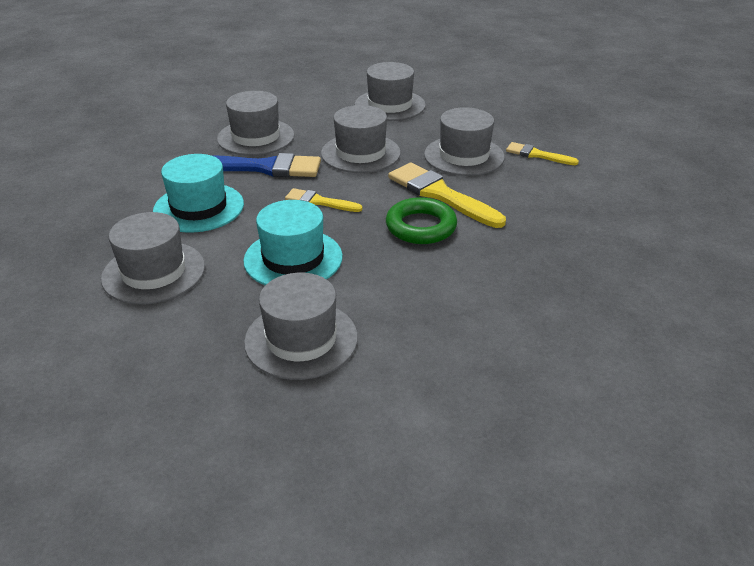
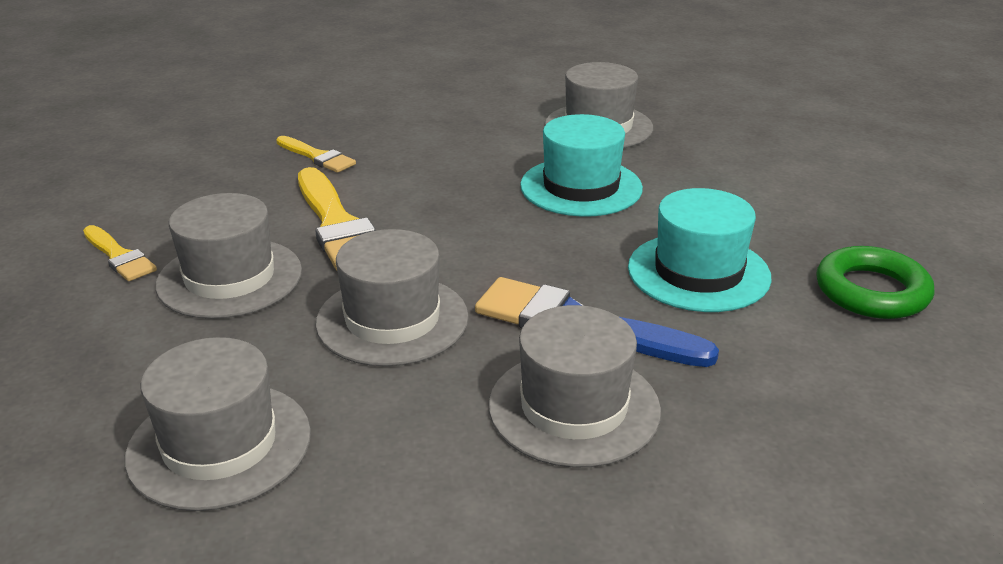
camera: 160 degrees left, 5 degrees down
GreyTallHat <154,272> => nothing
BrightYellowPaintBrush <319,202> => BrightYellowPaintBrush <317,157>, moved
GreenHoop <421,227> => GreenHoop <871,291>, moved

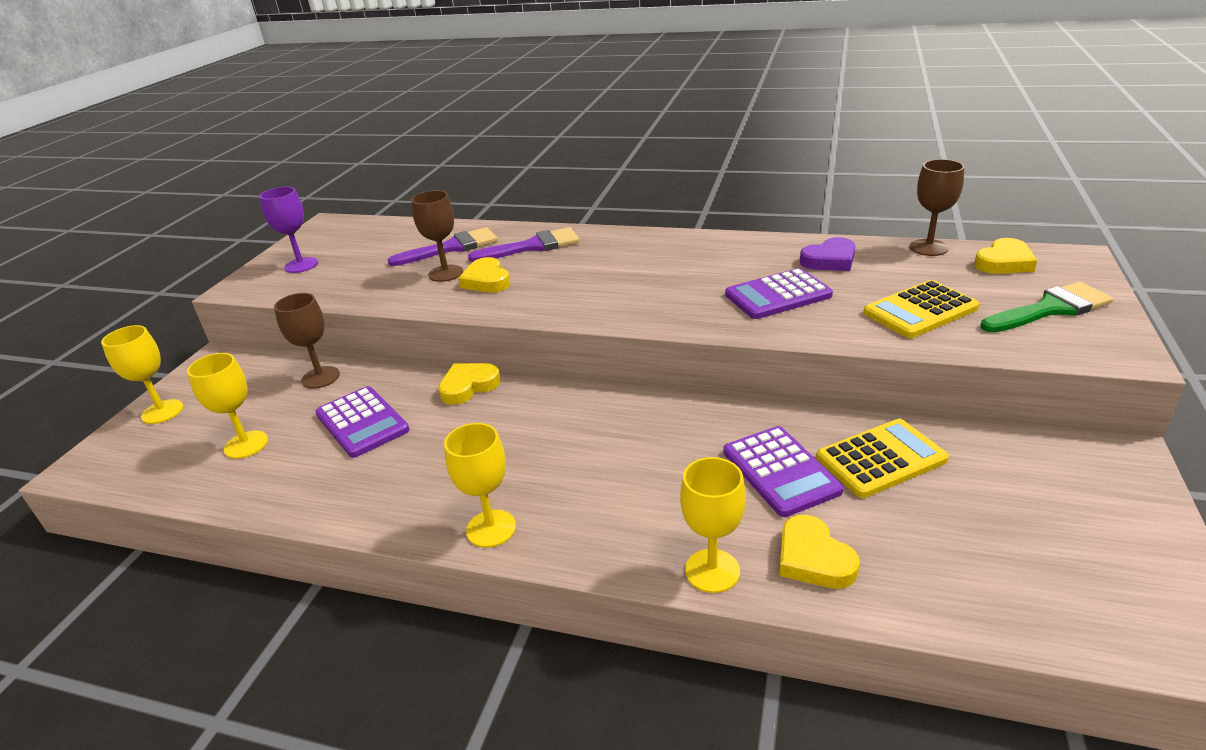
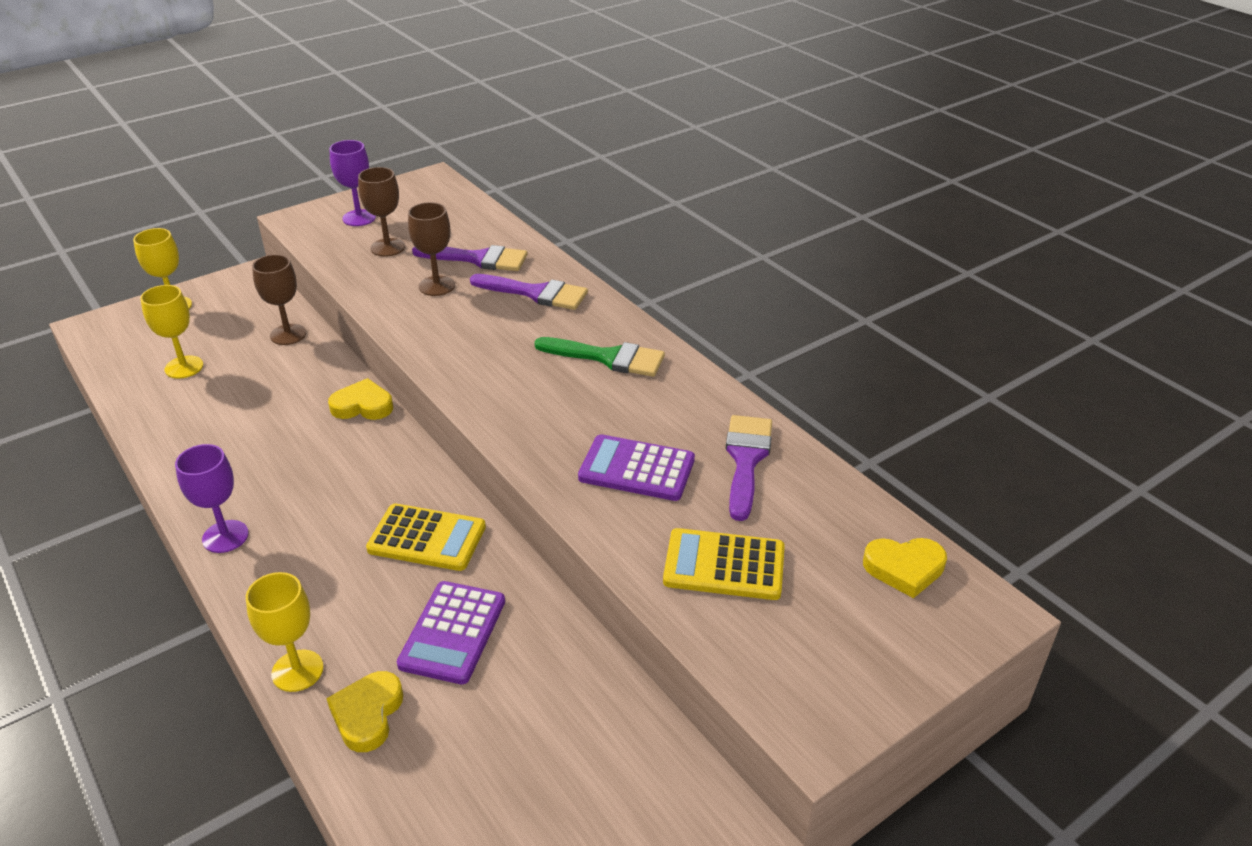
camera: 35 degrees right, 5 degrees up
RoyalPurpleAddingMachine <362,422> => nothing
BrightYellowLoveHeart <486,280> => nothing
BrightYellowAddingMachine <881,459> => BrightYellowAddingMachine <427,538>, moved
BrownChalice <928,247> => BrownChalice <387,247>, moved
GreenPaintBrush <1050,309> => GreenPaintBrush <608,358>, moved
RoyalPurpleLoveHeart <829,260> => RoyalPurplePaintBrush <746,460>
BrightYellowChalice <491,528> => RoyalPurpleChalice <225,536>

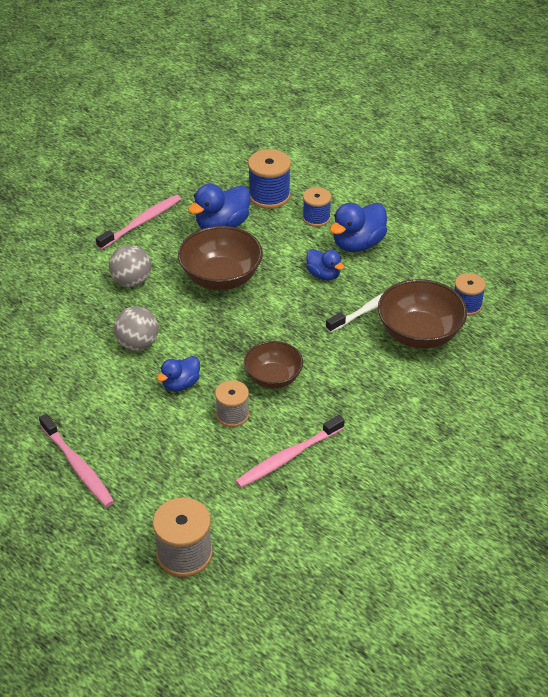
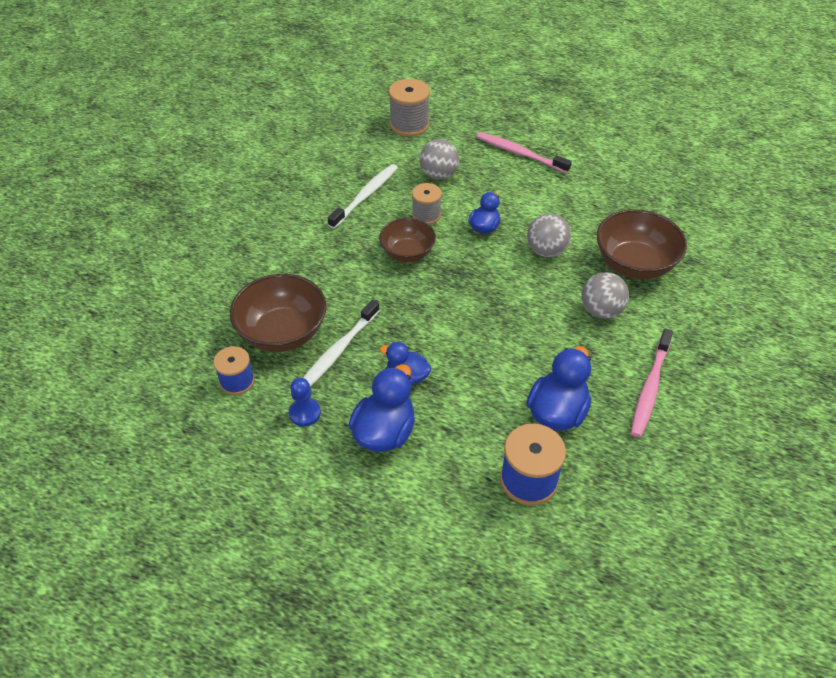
camera: 160 degrees right, 5 degrees up
CobaltSpool <316,218> => nothing
nothing => CobaltChessPawn <305,413>
nothing => GreyPlayBall <439,175>
BrownServingBowl <221,278> => BrownServingBowl <634,264>, moved
RosePinkToothbrush <287,457> => PureWhiteToothbrush <366,196>

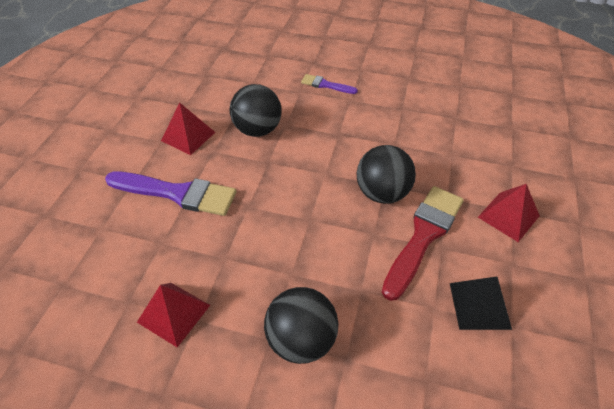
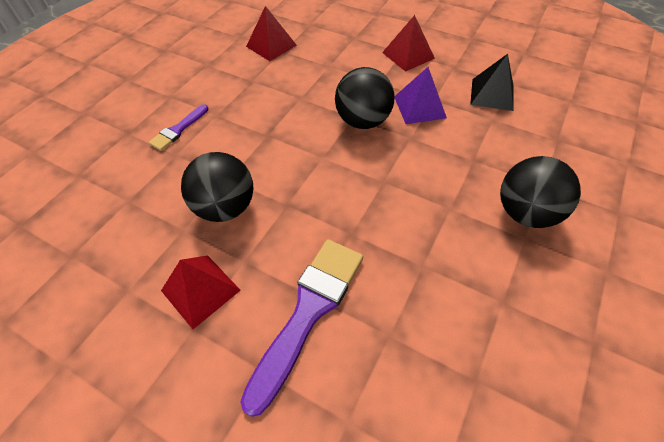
camera: 75 degrees left, 5 degrees up
RedPyramid <173,313> => RedPyramid <271,46>, moved
RedPaintBrush <423,236> => RoyalPurplePyramid <419,107>

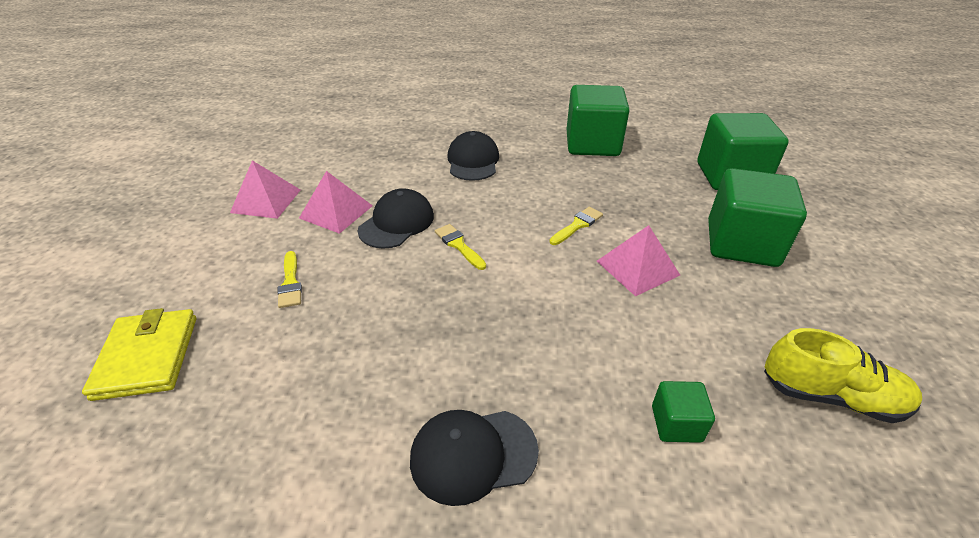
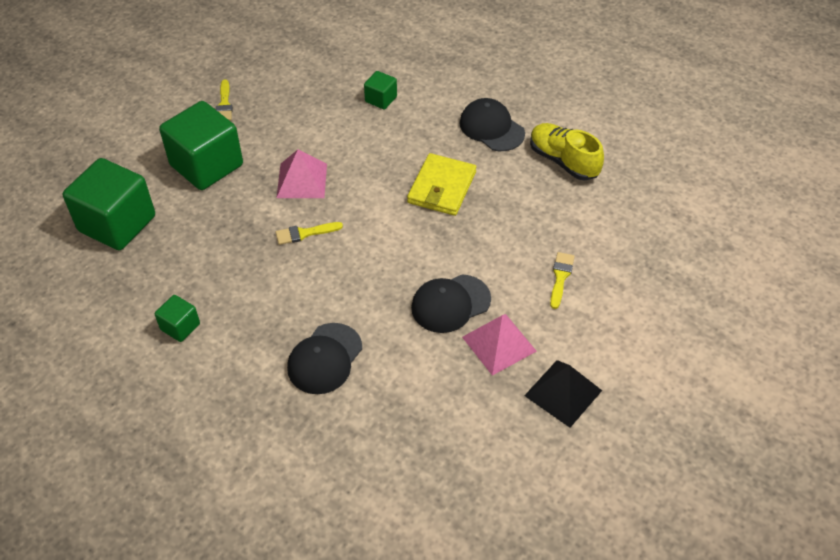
camera: 150 degrees left, 10 degrees up
BrightYellowBillfold <147,357> => BrightYellowBillfold <442,187>, moved
BrightYellowPaintBrush <458,245> => BrightYellowPaintBrush <224,104>, moved
BrightYellowSneaker <830,396> => BrightYellowSneaker <563,161>, moved
RosePinkPyramid <266,201> => JetBlackPyramid <563,393>
JetBlackCap <473,454> => JetBlackCap <491,128>, 150 degrees counterclockwise
GreenBlock <592,144> => GreenBlock <180,327>, x0.47

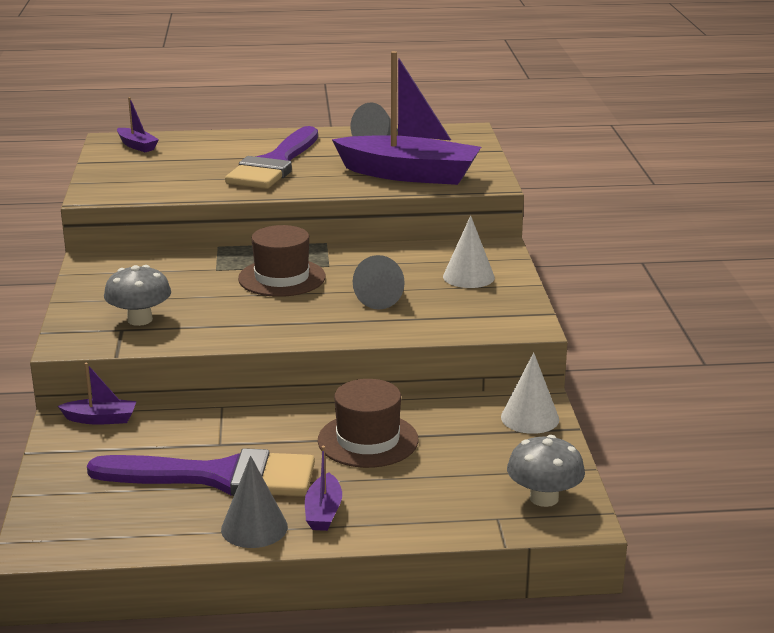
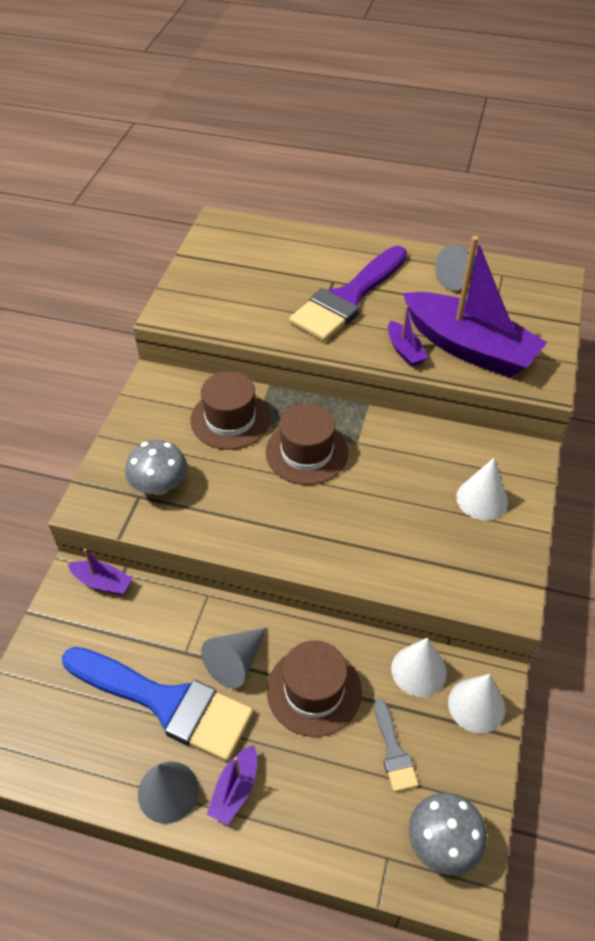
camera: 20 degrees right, 25 degrees up
nothing => BrownTallHat <230,419>
nothing => GreyPaintBrush <394,751>
nothing => PureWhiteConeShape <419,670>
RoyalPurpleBoat <137,146> => RoyalPurpleBoat <405,350>, moved
GreyConeShape <383,297> => GreyConeShape <236,662>, moved
RoyalPurplePaintBrush <218,477> => CobaltPaintBrush <166,703>

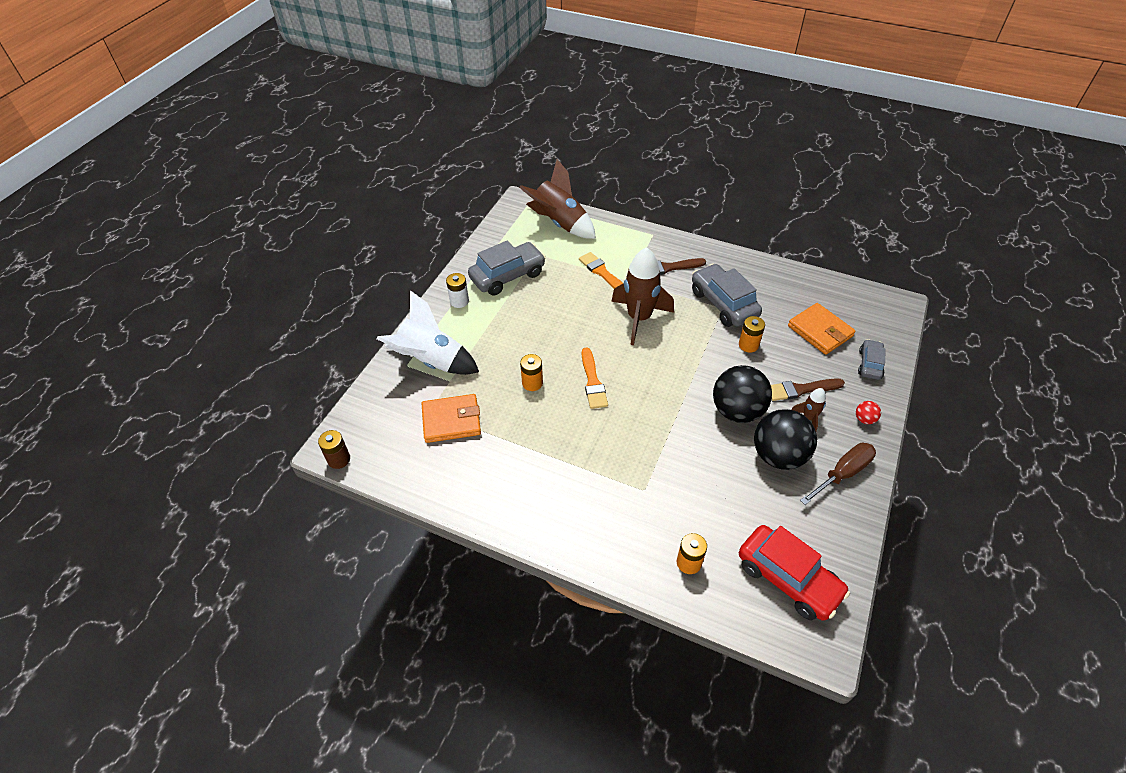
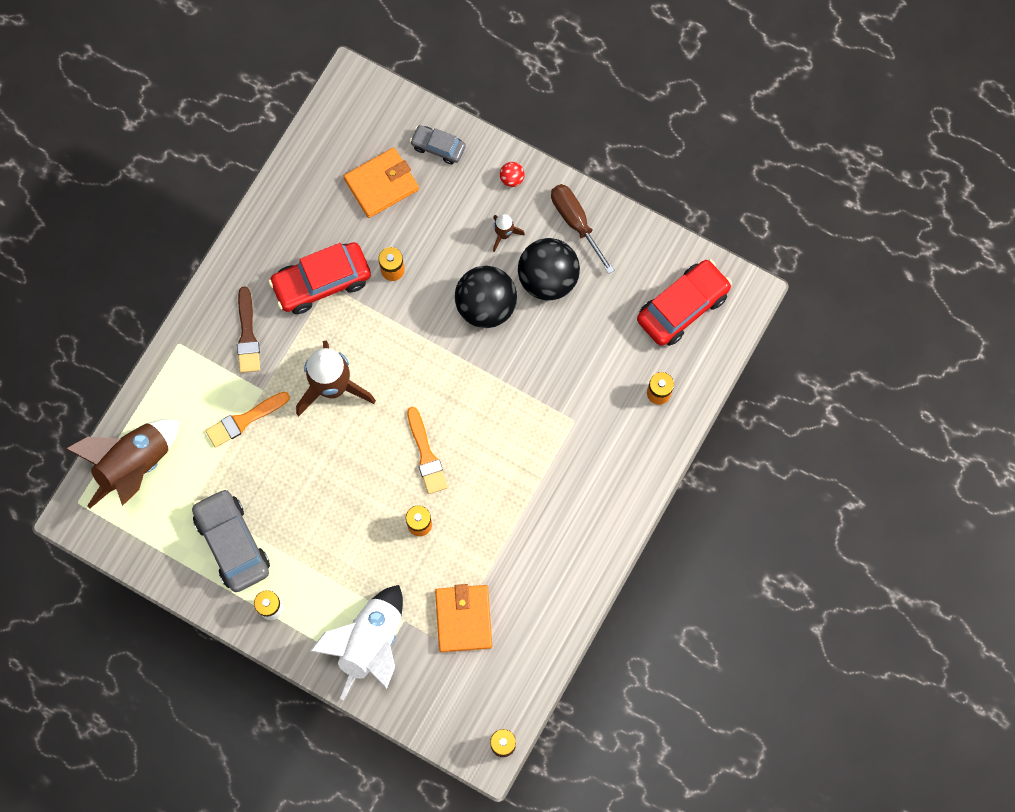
camera: 85 degrees left, 25 degrees up
BrownPaintBrush <801,390> => nothing
GreyAutomobile <723,304> => RedAutomobile <321,282>
OrangePaintBrush <593,382> => OrangePaintBrush <426,455>, 75 degrees clockwise

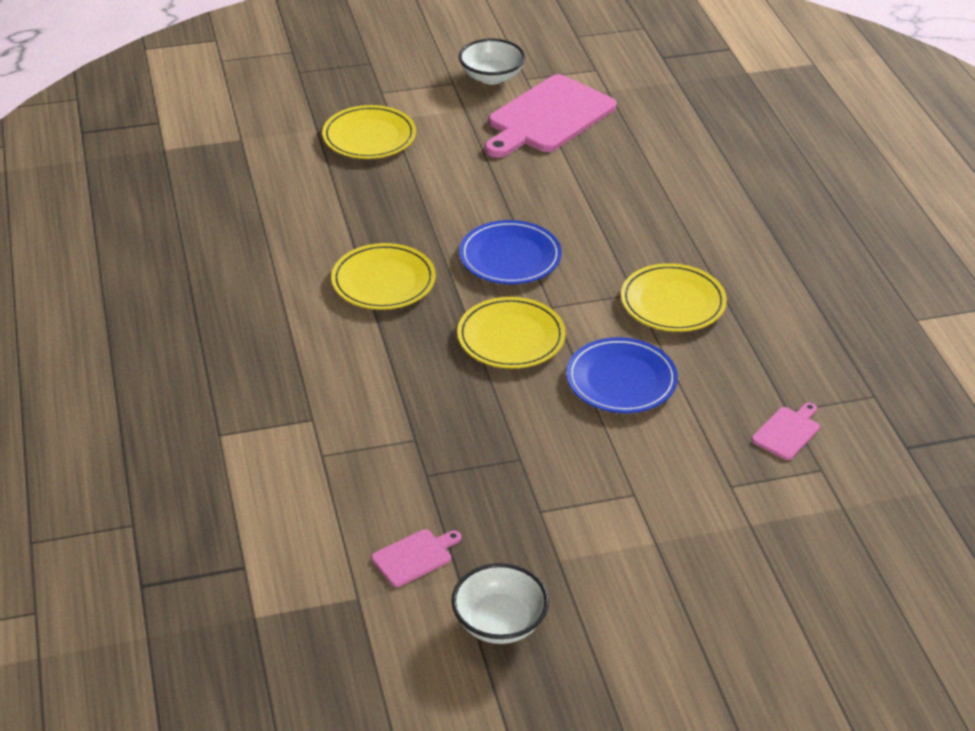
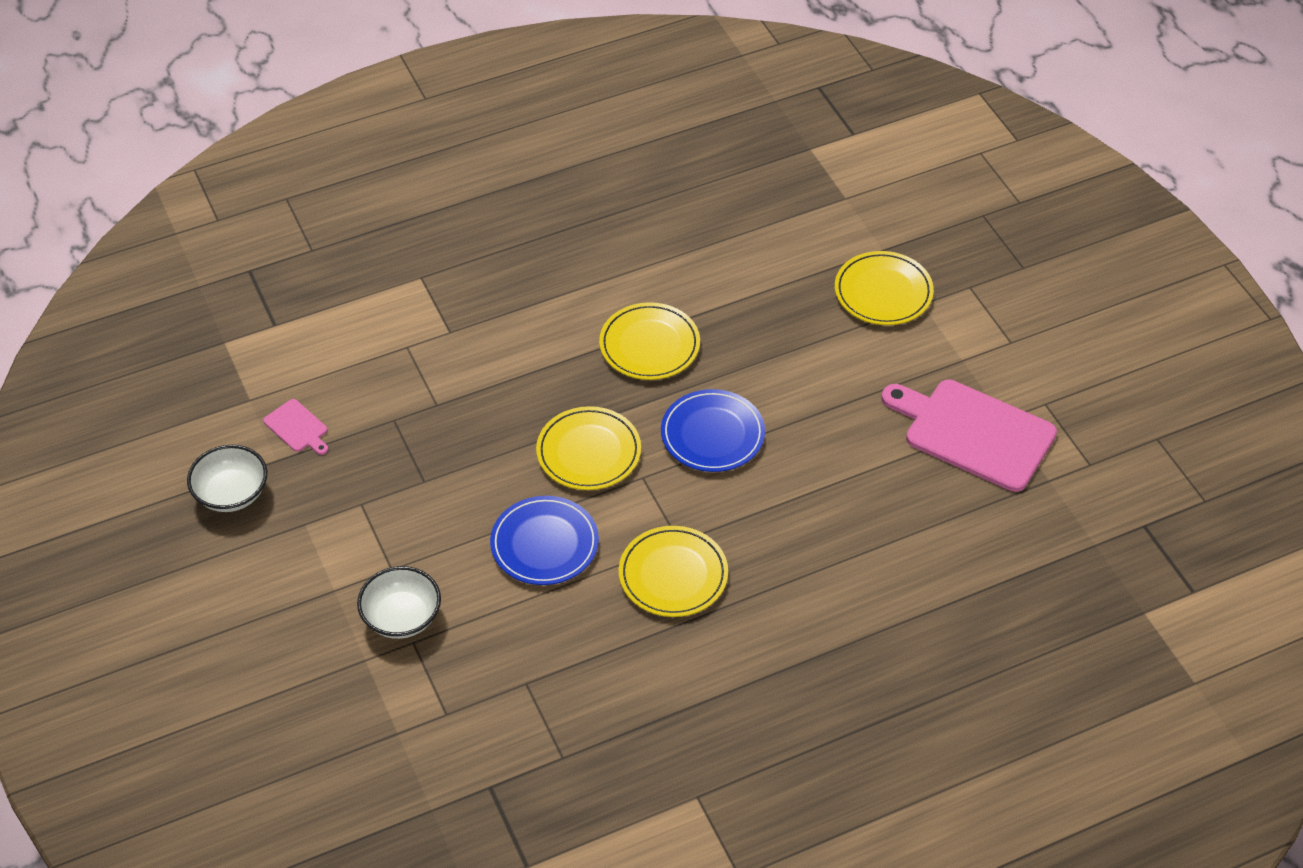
camera: 80 degrees right, 10 degrees up
RosePinkCuttingBoard <787,432> => nothing
PureWhiteServingBowl <491,77> => PureWhiteServingBowl <401,617>, moved

